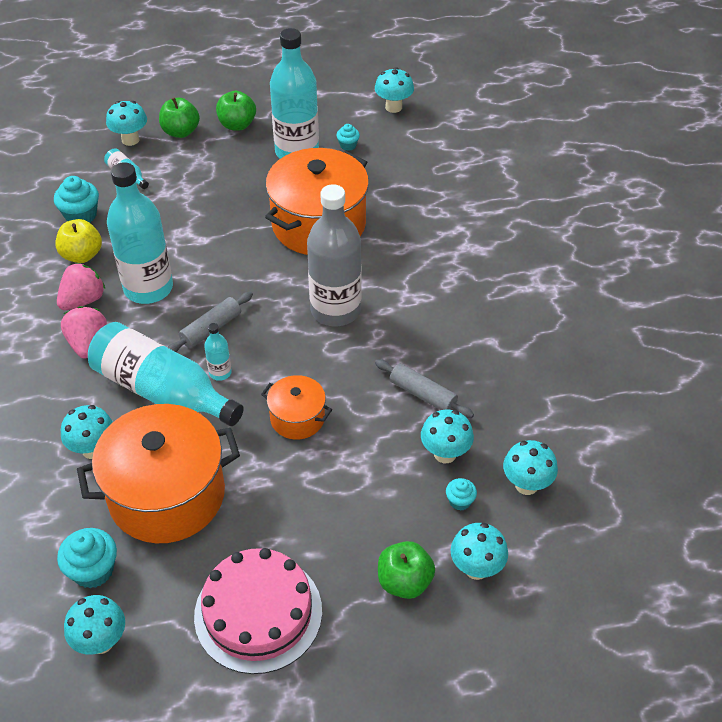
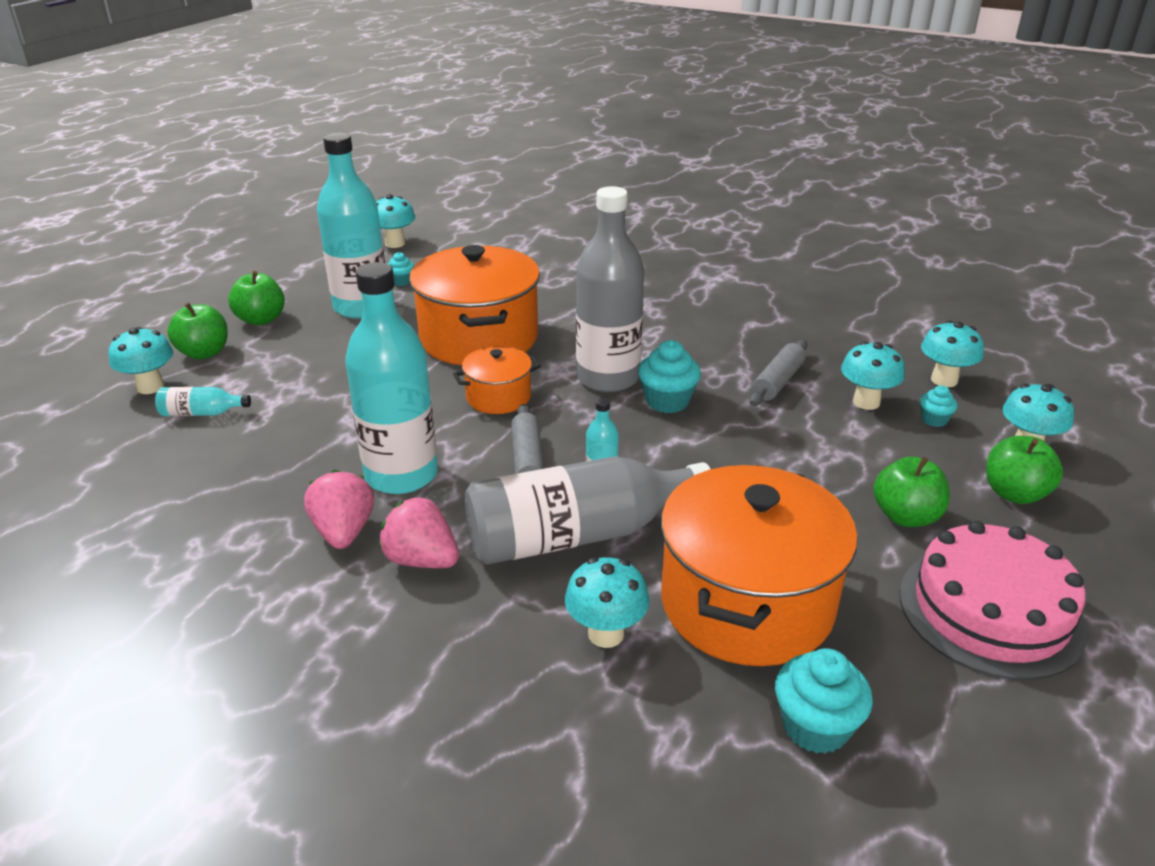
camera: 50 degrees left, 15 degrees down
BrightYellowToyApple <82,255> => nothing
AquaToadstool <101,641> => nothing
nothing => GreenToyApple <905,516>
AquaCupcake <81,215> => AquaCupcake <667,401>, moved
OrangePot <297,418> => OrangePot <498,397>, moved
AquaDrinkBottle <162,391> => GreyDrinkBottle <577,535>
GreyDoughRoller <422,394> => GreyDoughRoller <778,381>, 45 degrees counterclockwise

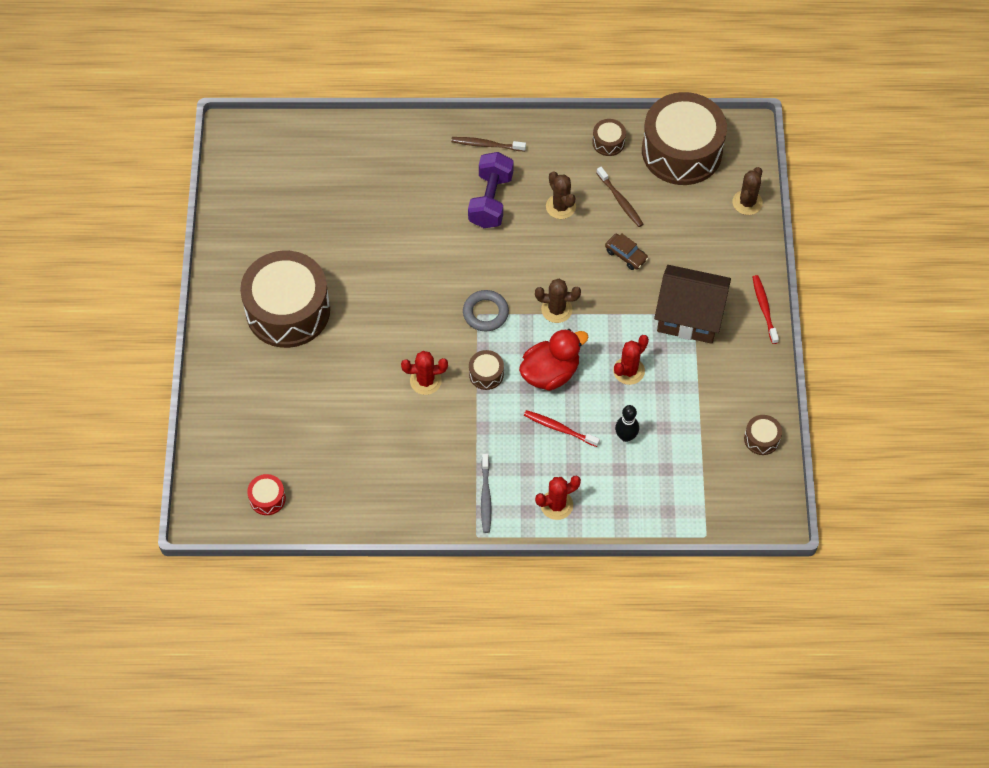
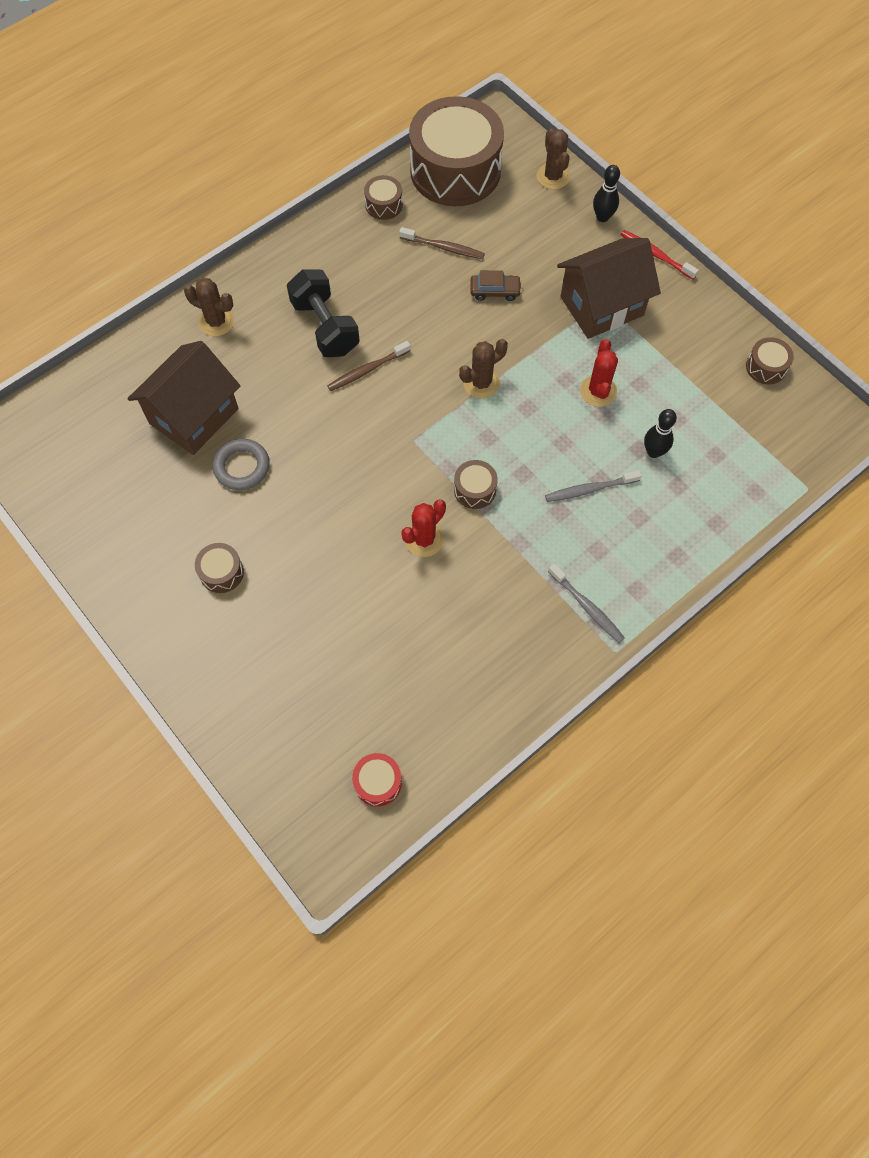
camera: 40 degrees left, 5 degrees up
RedRubberDuck <550,373> => nothing
RedCactus <556,505> => nothing
nothing => BrownCottage <194,416>
nothing => JetBlackTenpin <602,217>
BrownToothbrush <486,145> => BrownToothbrush <367,370>, moved
GreyHoop <485,313> => GreyHoop <242,467>, moved
BrownCactus <560,206> => BrownCactus <216,321>, moved
RoyalPurpleDumbbell <491,200> => JetBlackDumbbell <325,327>
RedToothbrush <559,428> => GreyToothbrush <589,489>
BrownDrum <288,310> => BrownDrum <221,572>, x0.41

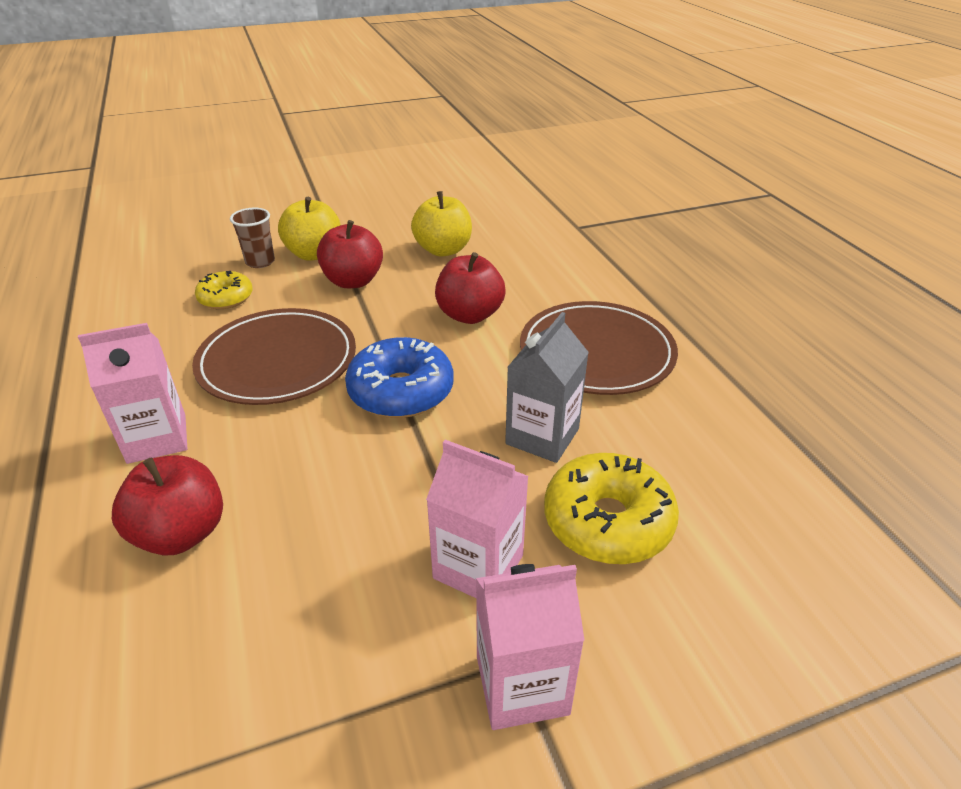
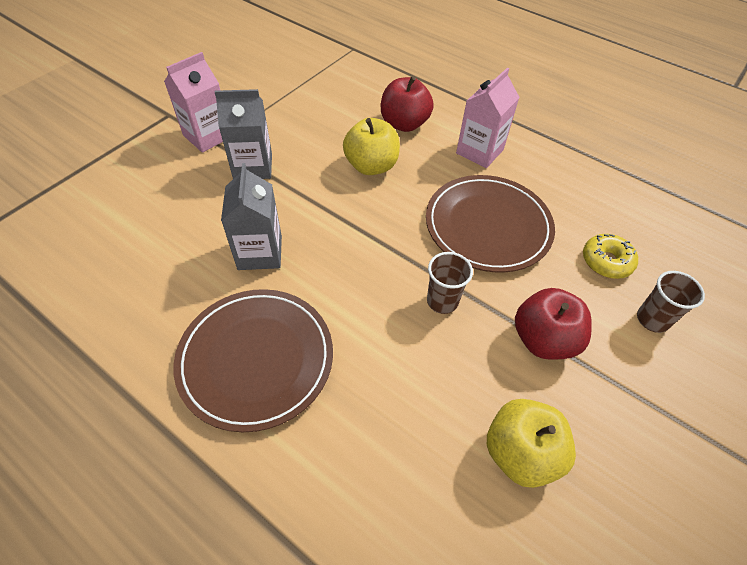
camera: 145 degrees right, 15 degrees up
CobaltGlazedDonut <401,391> => nothing
RedToyApple <469,315> => nothing
BrightYellowGlazedDonut <607,521> => nothing
nothing => BrownCup <442,301>
BrightYellowToyApple <314,254> => BrightYellowToyApple <371,166>, moved
RosePinkCarton <478,567> => GreyCarton <253,166>

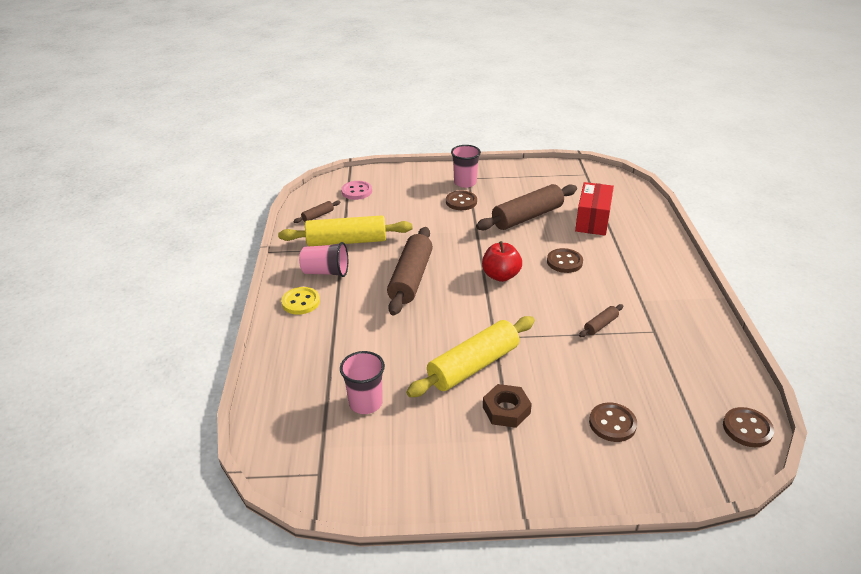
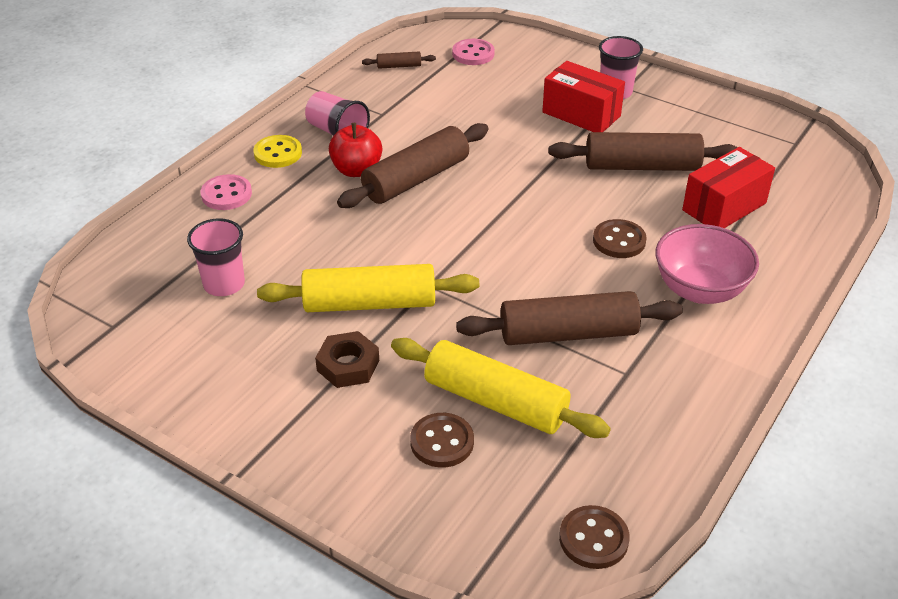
camera: 35 degrees right, 5 degrees up
nothing => RosePinkShirtButton <226,194>
nothing => RosePinkServingBowl <699,290>
BrightYellowDoughRoller <347,241> => BrightYellowDoughRoller <496,401>, moved
RedToyApple <501,276> => RedToyApple <356,170>, moved
BrownShirtButton <461,202> => RedBox <581,114>
BrownDoughRoller <600,325> => BrownDoughRoller <568,333>, x2.27

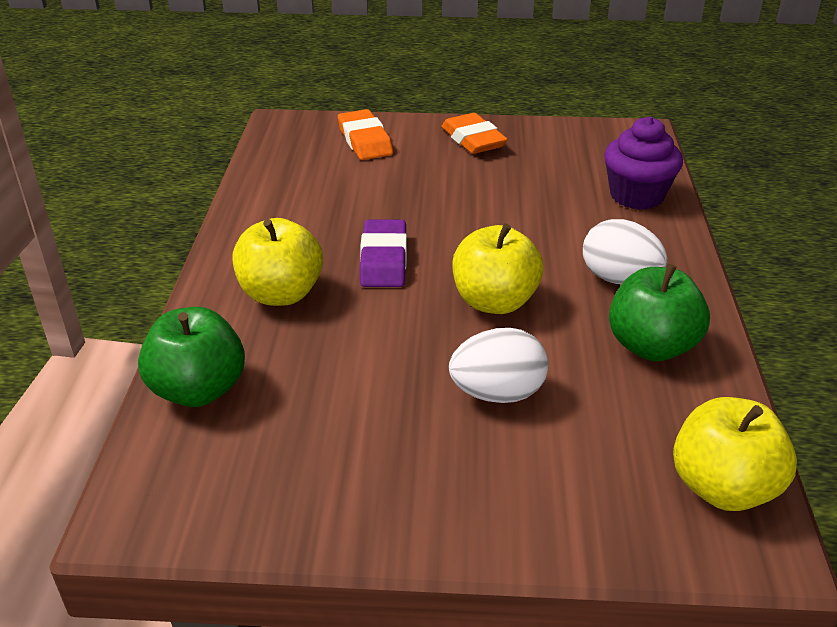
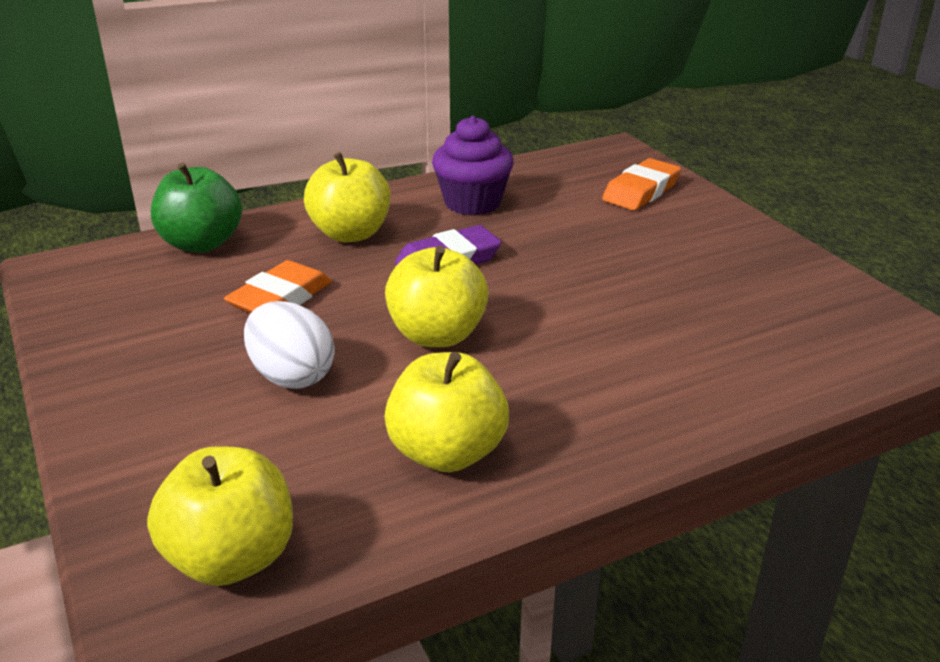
camera: 60 degrees right, 5 degrees down
PureWhiteEgg <619,279> => nothing
OrangePencilEraser <473,139> => OrangePencilEraser <280,298>, moved
RoyalPurpleCupcake <636,196> => RoyalPurpleCupcake <472,203>, moved
GreenToyApple <651,346> => BrightYellowToyApple <447,453>

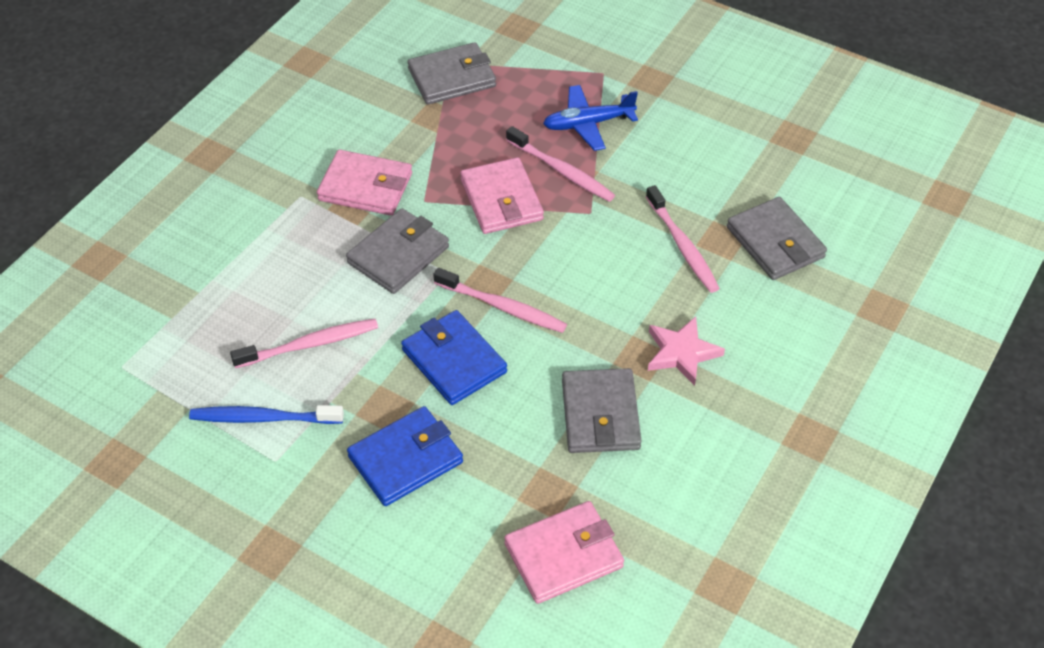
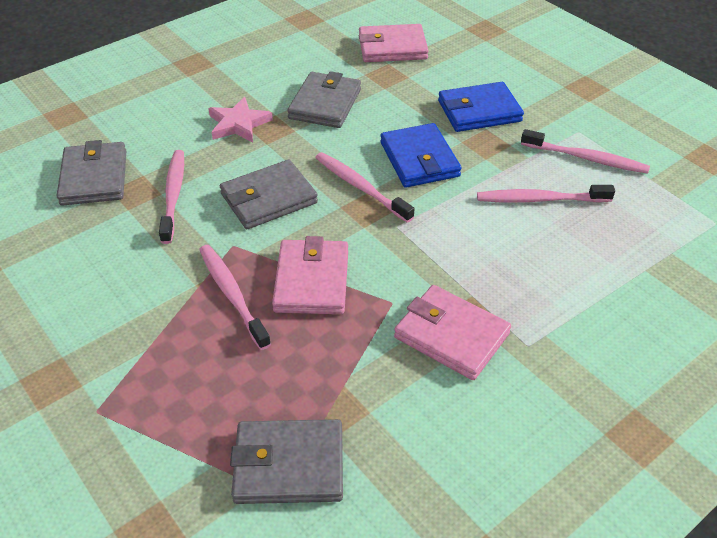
camera: 160 degrees left, 5 degrees down
CobaltToyPlane <588,124> => nothing
GreyBillfold <398,255> => GreyBillfold <269,198>, moved
CobaltToothbrush <264,418> => RosePinkToothbrush <586,158>

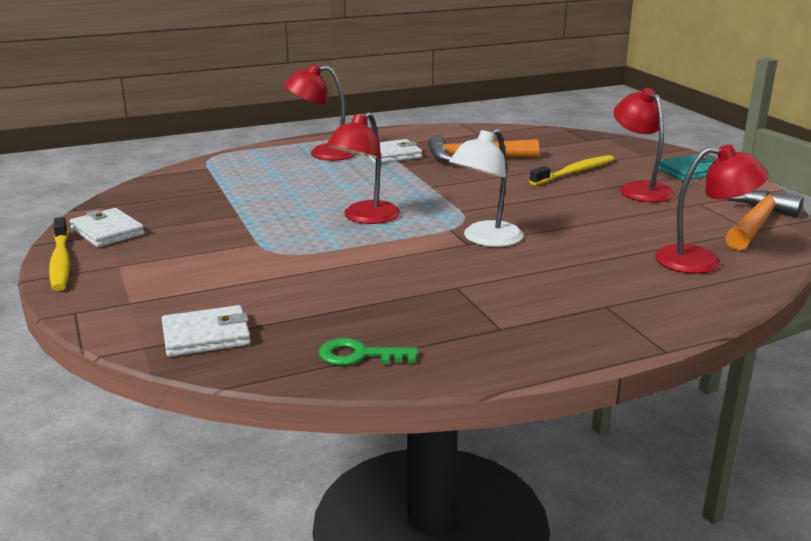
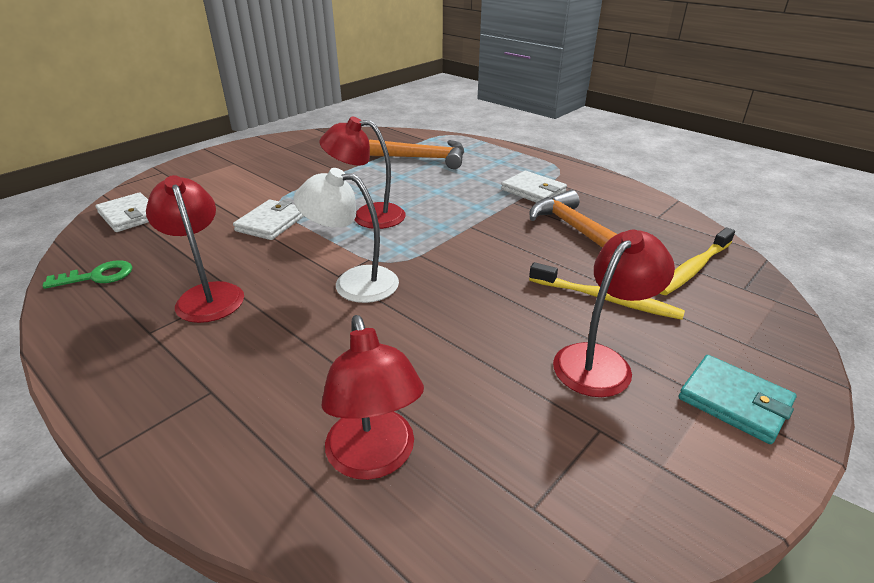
camera: 65 degrees right, 10 degrees up
BrightYellowToothbrush <60,262> => BrightYellowToothbrush <693,268>, moved
PureWhiteBillfold <107,231> => PureWhiteBillfold <271,223>, moved
RedDeskLamp <323,153> => RedDeskLamp <207,295>, moved
OrangeClawHammer <756,224> => OrangeClawHammer <424,158>, moved
GreenLatchkey <359,355> => GreenLatchkey <97,276>, 90 degrees clockwise

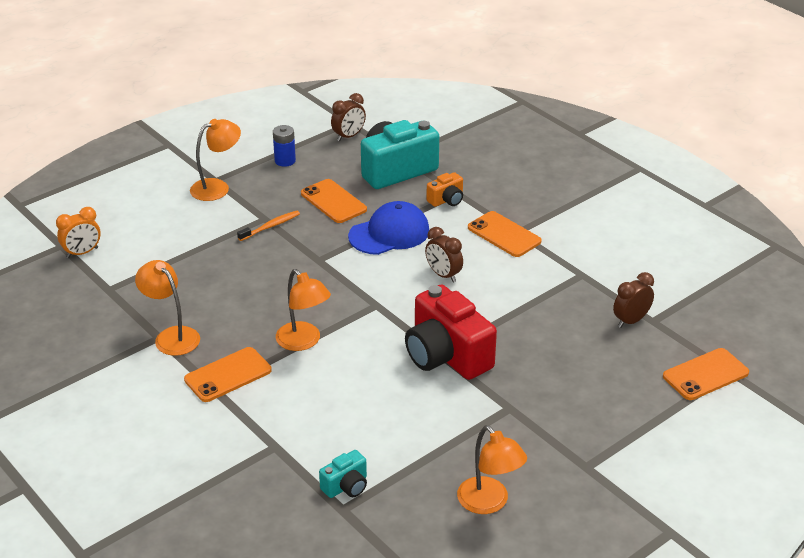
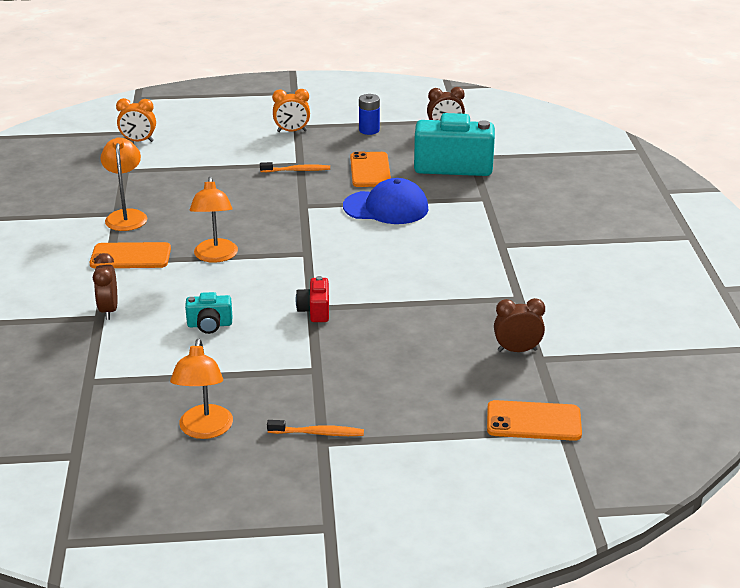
camera: 35 degrees right, 5 degrees down
OrangeCompactCamera <446,200> => nothing
OrangeSmartphone <504,234> => nothing
nothing => OrangeToothbrush <318,433>
AquaCompactCamera <346,486> => AquaCompactCamera <209,325>, moved
BrownBedsideClock <443,275> => BrownBedsideClock <108,310>, moved
OrangeDeskLamp <217,187> => OrangeBedsideClock <292,131>
RedCompactCamera <446,356> => RedCompactCamera <315,311>, x0.47

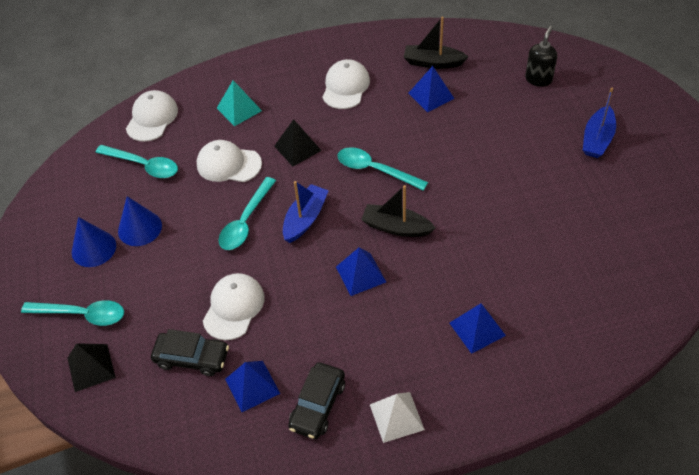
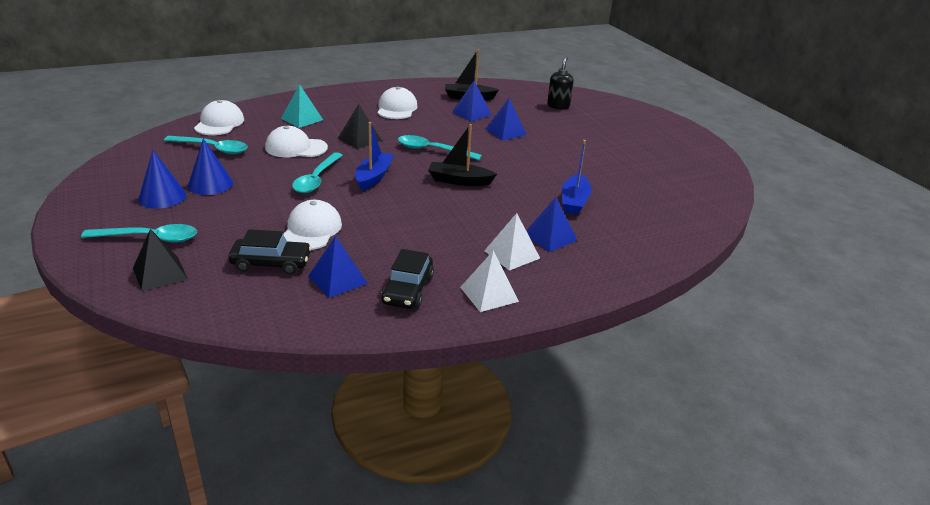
camera: 15 degrees left, 20 degrees down
nothing => PureWhitePyramid <512,254>
CobaltPyramid <360,274> => CobaltPyramid <505,132>, moved
CobaltBoat <597,139> => CobaltBoat <574,201>, moved

